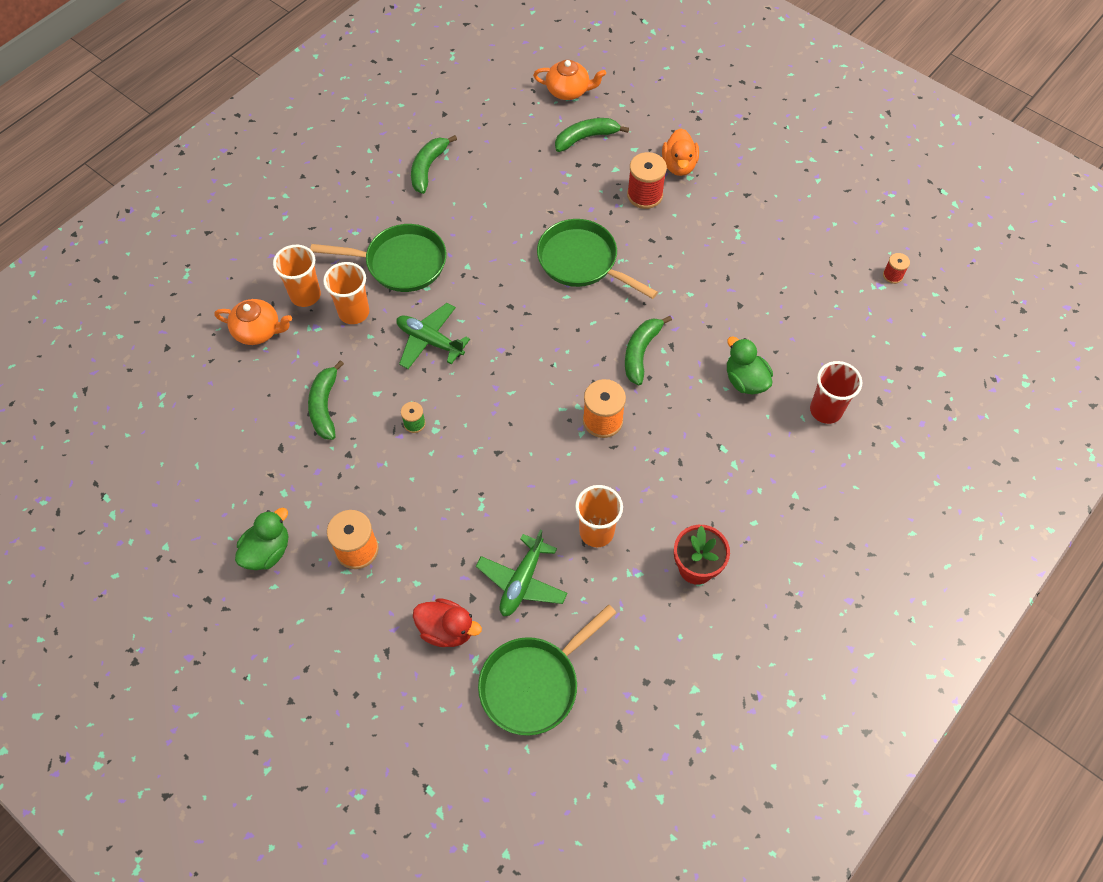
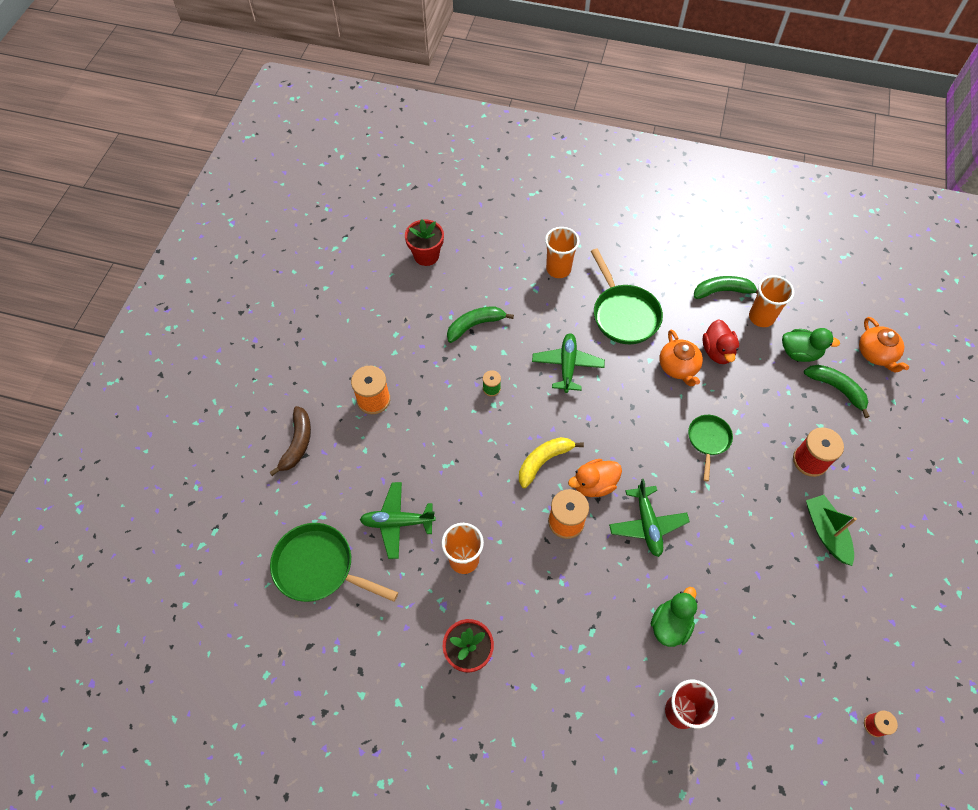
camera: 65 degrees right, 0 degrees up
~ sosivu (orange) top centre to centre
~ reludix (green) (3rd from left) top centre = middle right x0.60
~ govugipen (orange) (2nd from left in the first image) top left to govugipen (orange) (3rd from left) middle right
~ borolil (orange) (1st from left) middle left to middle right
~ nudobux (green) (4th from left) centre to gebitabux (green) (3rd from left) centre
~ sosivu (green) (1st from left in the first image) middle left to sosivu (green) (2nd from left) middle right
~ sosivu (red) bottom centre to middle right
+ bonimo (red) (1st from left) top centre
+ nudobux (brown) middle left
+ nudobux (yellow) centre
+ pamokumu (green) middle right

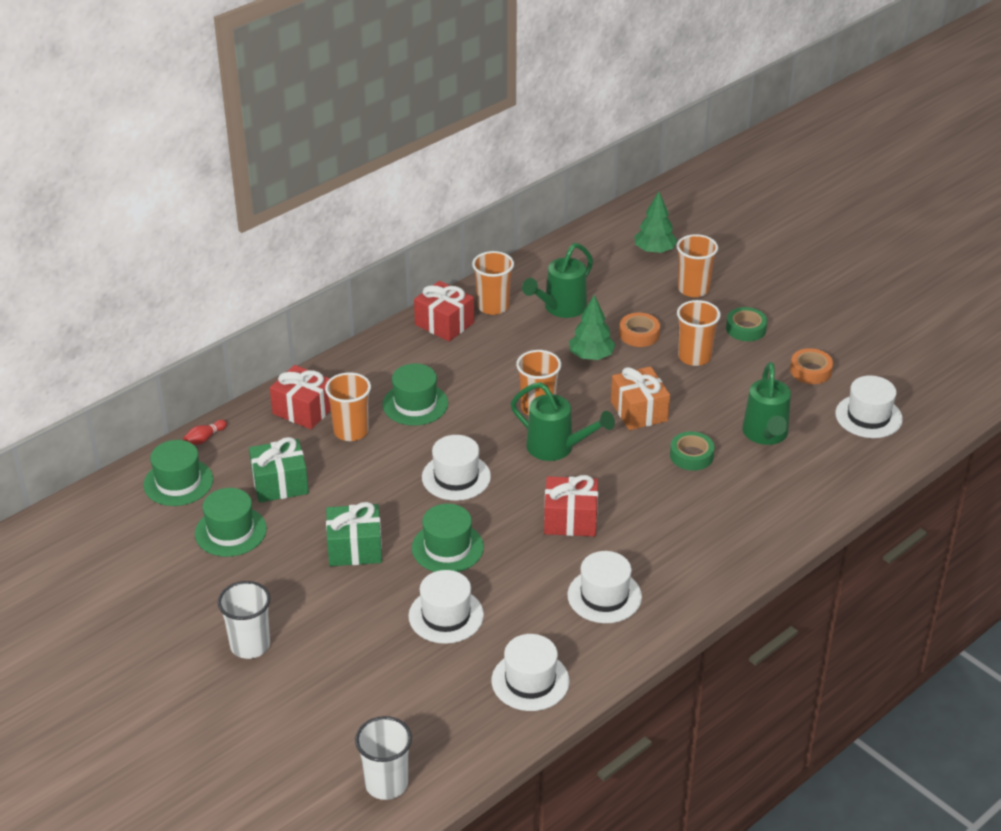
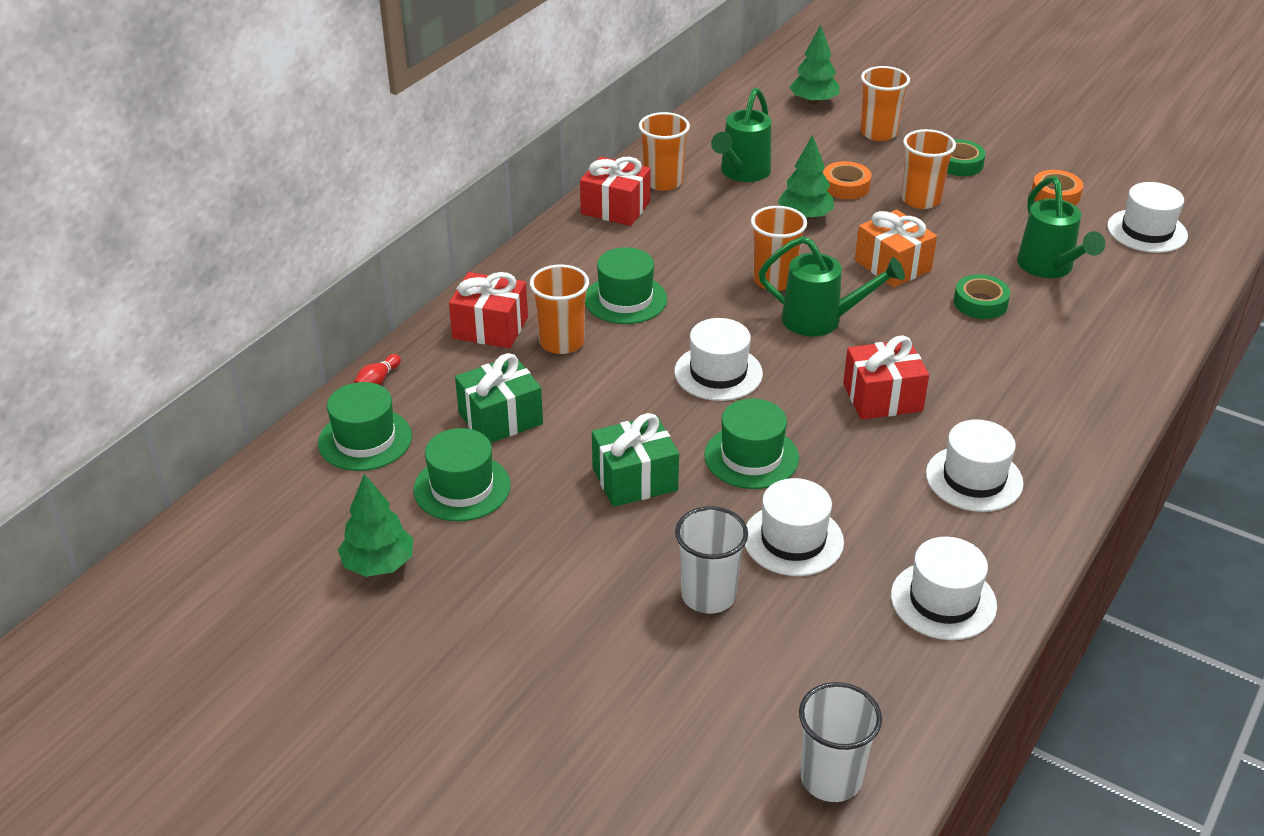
camera: 15 degrees left, 0 degrees up
~ govugipen (white) (1st from left) bottom left to bottom centre
+ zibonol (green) (1st from left) middle left

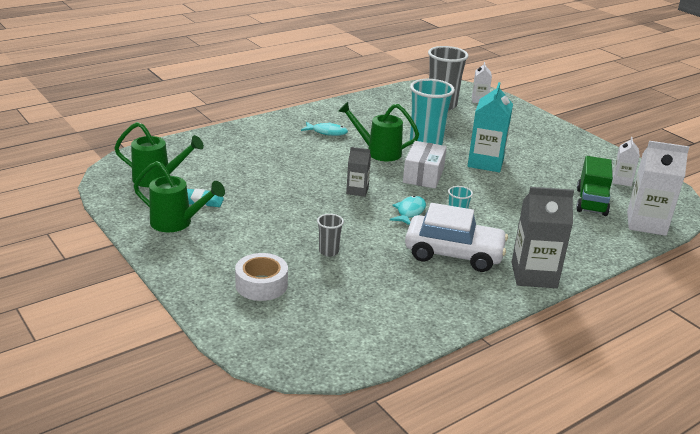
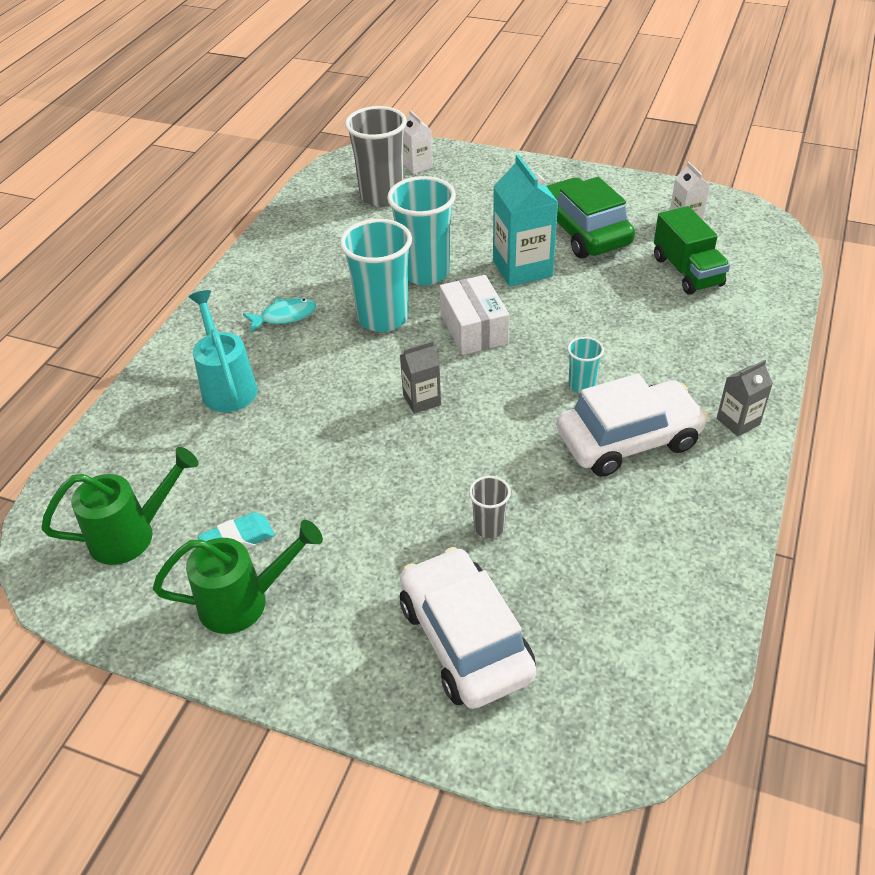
camera: 30 degrees left, 15 degrees up
~ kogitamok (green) (3rd from left) top centre to govugipen (turquoise) (1st from left) top centre
- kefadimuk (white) (3rd from left) middle right
~ kefadimuk (grey) (2nd from left) middle right = middle right x0.55
- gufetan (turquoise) (2nd from left) centre
~ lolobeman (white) centre to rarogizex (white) (1st from left) bottom centre
+ rarogizex (green) top right
+ kogitamok (turquoise) middle left

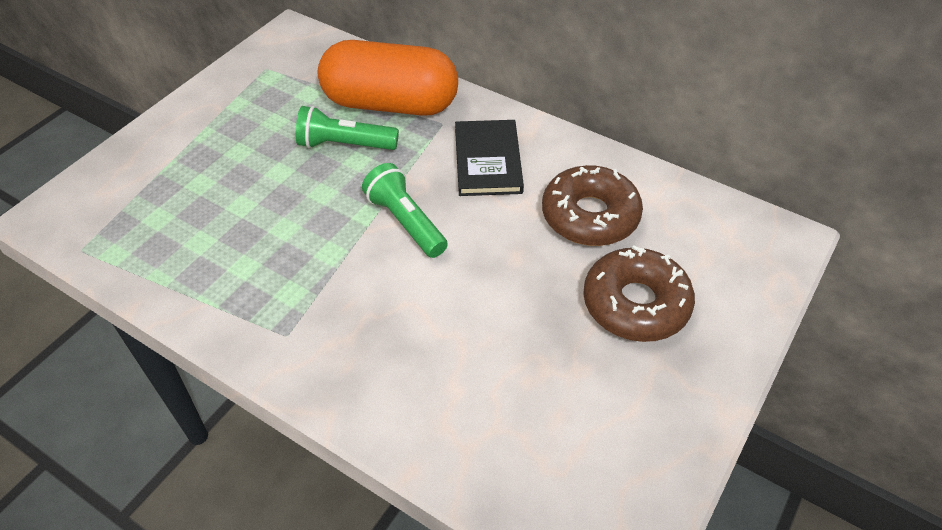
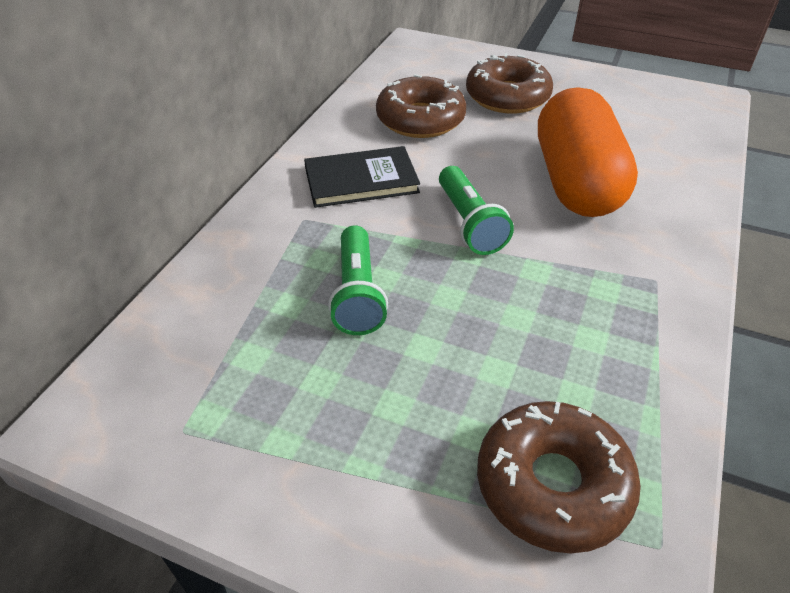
camera: 100 degrees left, 5 degrees down
~ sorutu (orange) top centre to top right
~ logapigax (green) (2nd from left) centre = centre 60 degrees counterclockwise
+ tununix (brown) (3rd from left) bottom right

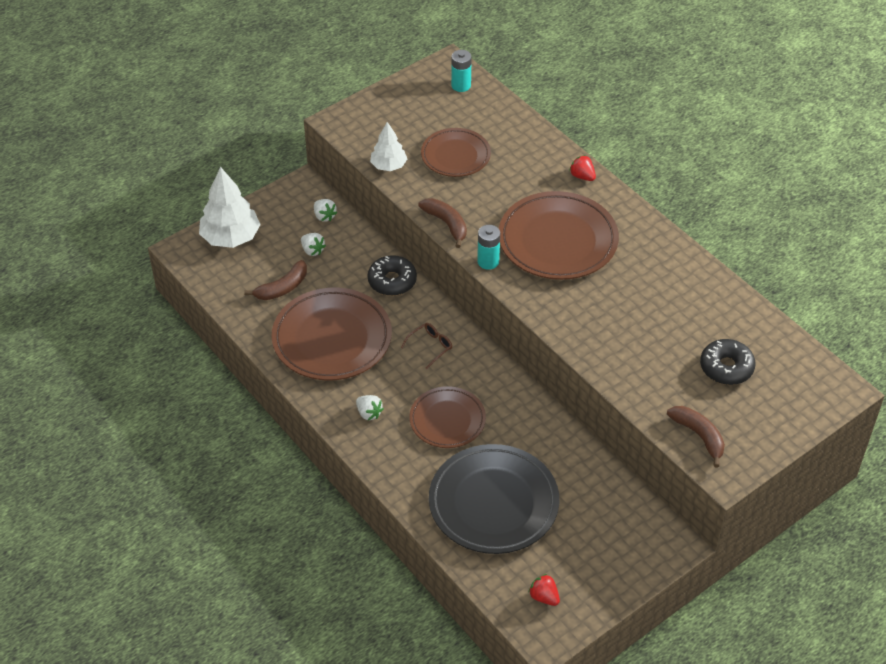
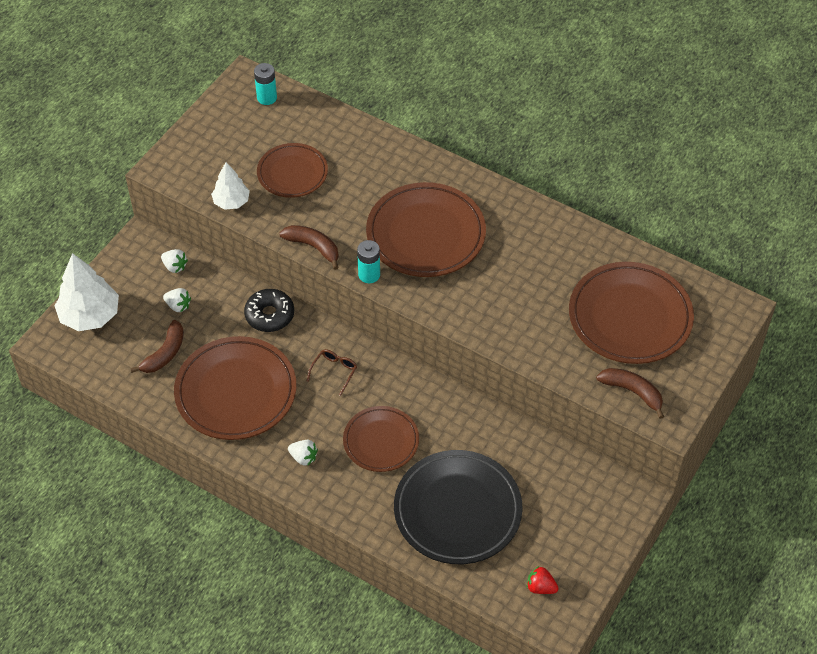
camera: 20 degrees left, 5 degrees up
- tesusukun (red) (2nd from left) top centre
~ tununix (black) (2nd from left) middle right to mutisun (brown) (5th from left) middle right

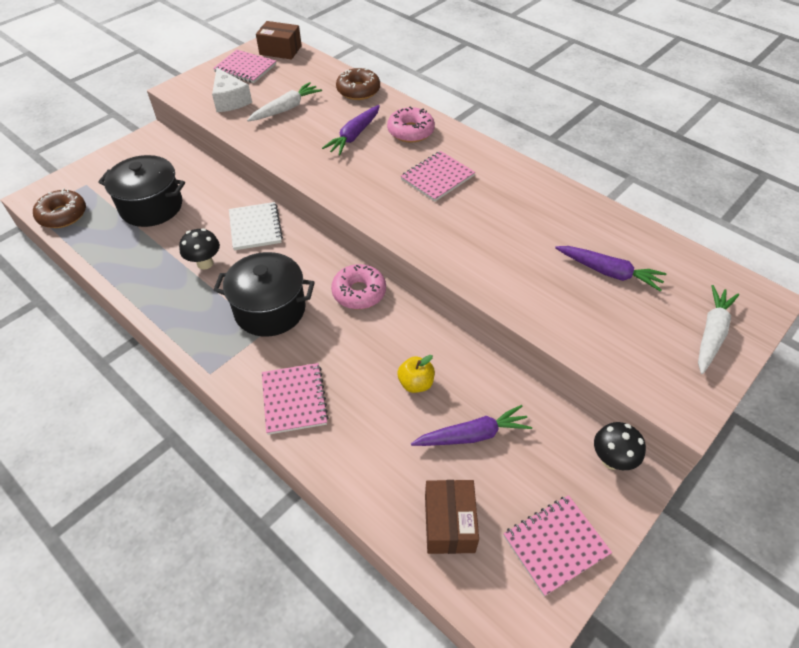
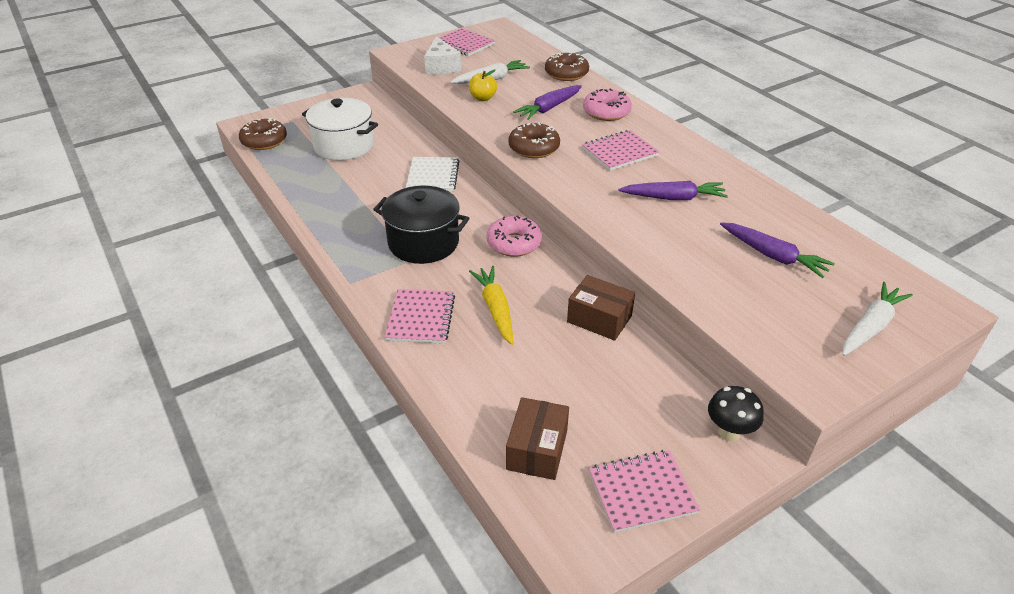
camera: 15 degrees right, 10 degrees down
~ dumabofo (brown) (1st from left in the first image) top centre to dumabofo (brown) (2nd from left) centre
~ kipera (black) (1st from left) top left to kipera (white) top centre
- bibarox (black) (1st from left) middle left
~ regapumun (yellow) centre to top centre
~ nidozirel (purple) (2nd from left) centre to top centre
+ tununix (brown) (2nd from left) top centre
+ nidozirel (yellow) centre

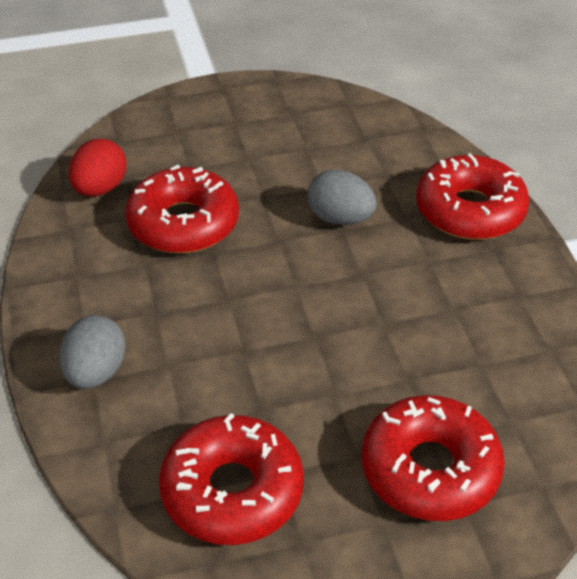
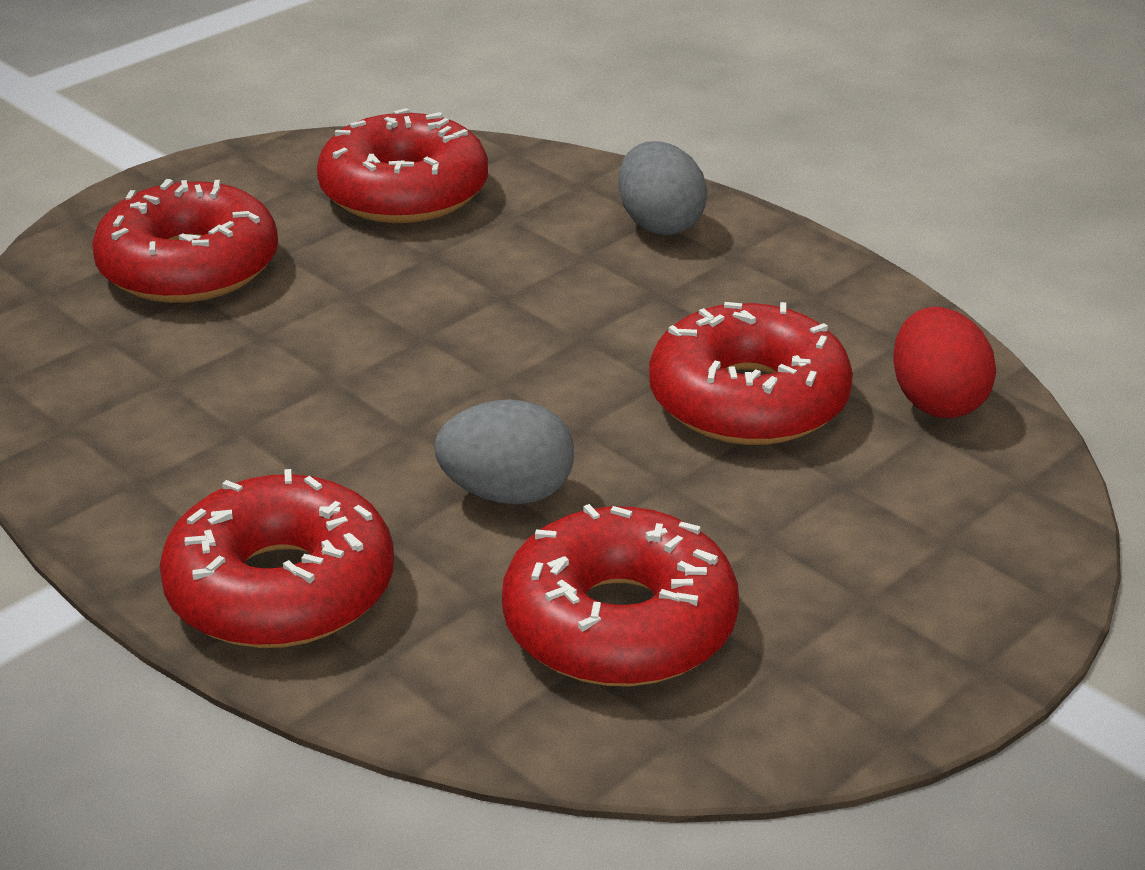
camera: 150 degrees right, 10 degrees down
+ tununix (red) (4th from left) bottom centre

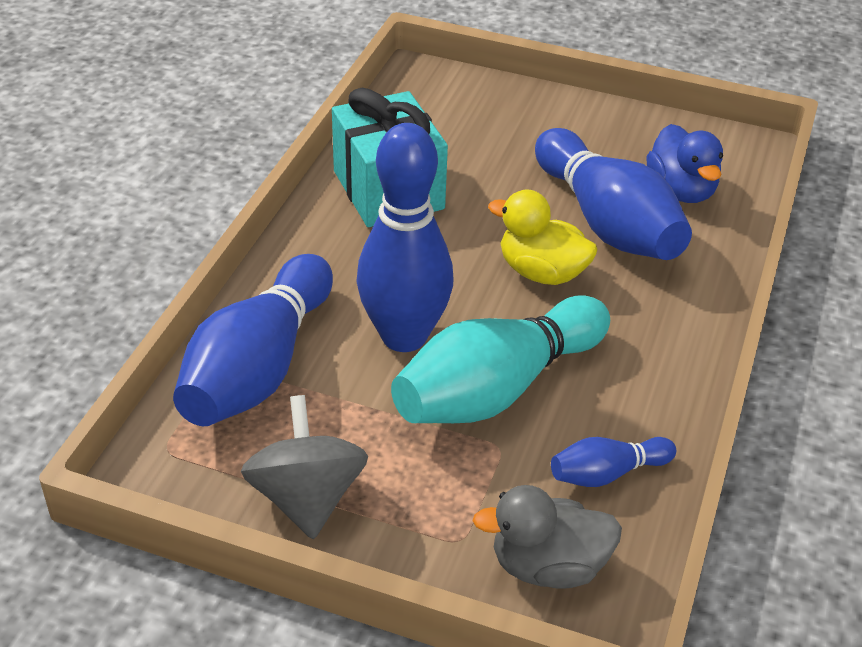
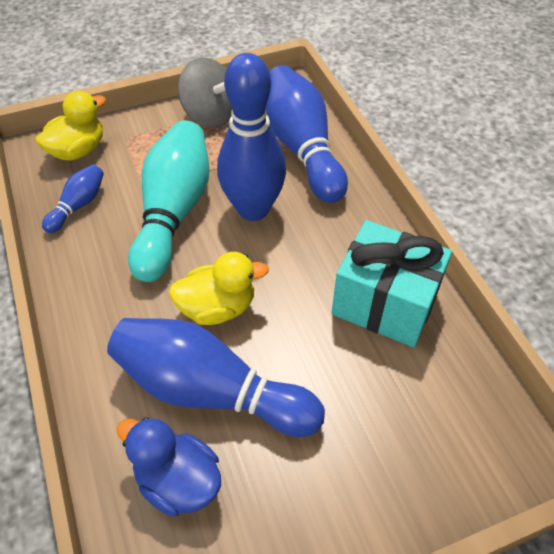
camera: 140 degrees right, 10 degrees up
~ sosivu (grey) bottom centre to sosivu (yellow) (1st from left) top left

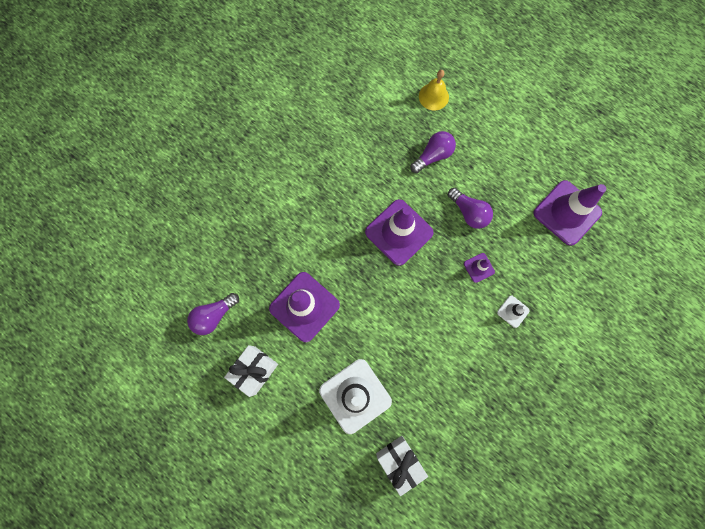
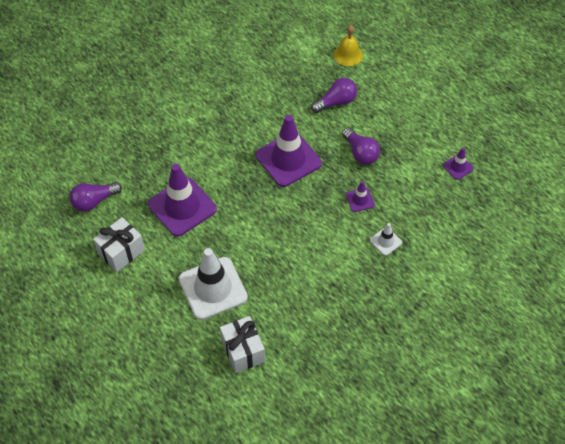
camera: 10 degrees right, 20 degrees down
~ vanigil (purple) (4th from left) middle right = middle right x0.46

